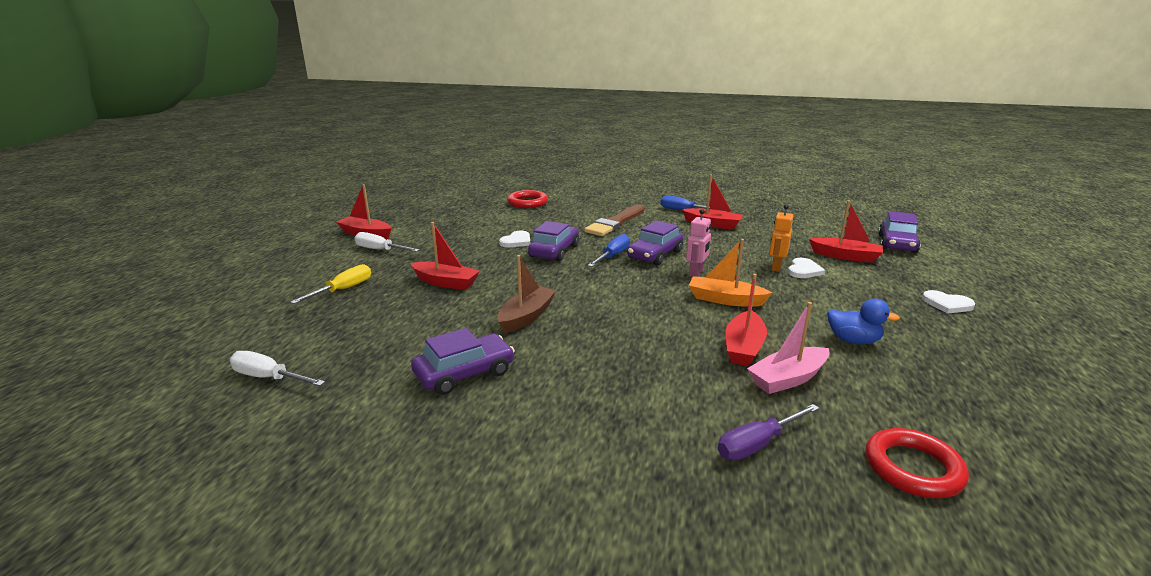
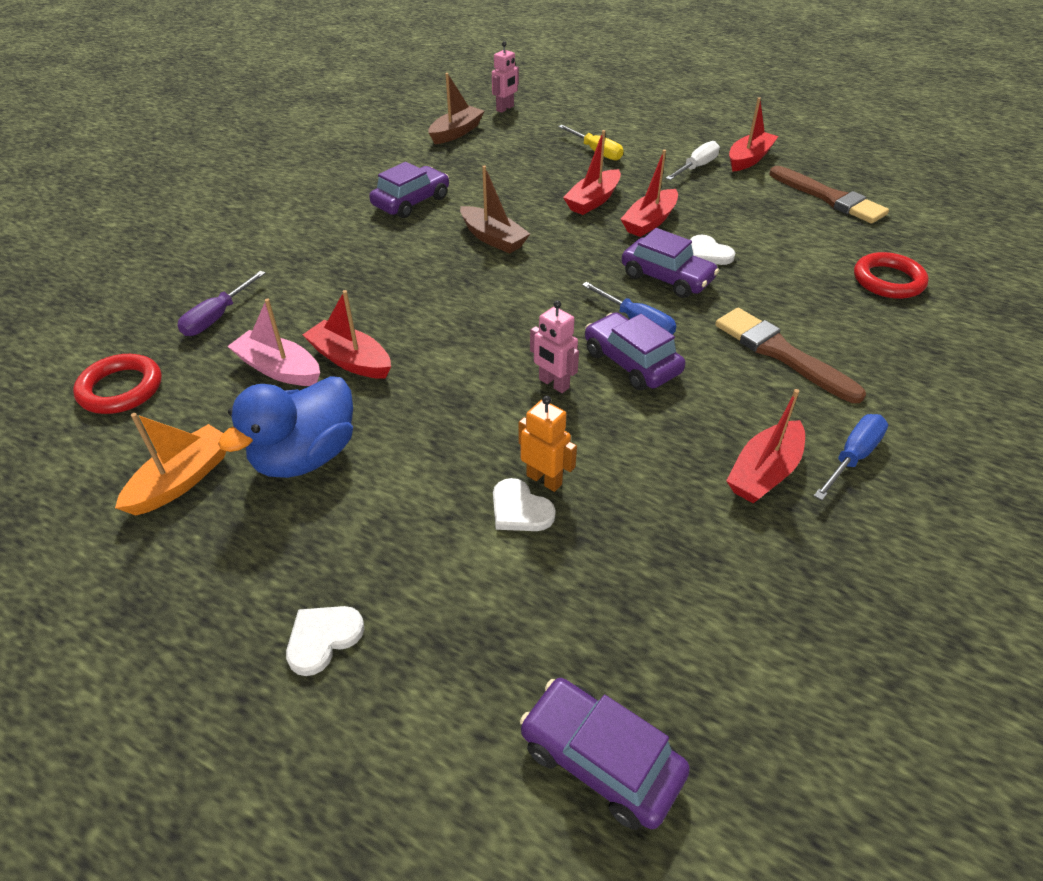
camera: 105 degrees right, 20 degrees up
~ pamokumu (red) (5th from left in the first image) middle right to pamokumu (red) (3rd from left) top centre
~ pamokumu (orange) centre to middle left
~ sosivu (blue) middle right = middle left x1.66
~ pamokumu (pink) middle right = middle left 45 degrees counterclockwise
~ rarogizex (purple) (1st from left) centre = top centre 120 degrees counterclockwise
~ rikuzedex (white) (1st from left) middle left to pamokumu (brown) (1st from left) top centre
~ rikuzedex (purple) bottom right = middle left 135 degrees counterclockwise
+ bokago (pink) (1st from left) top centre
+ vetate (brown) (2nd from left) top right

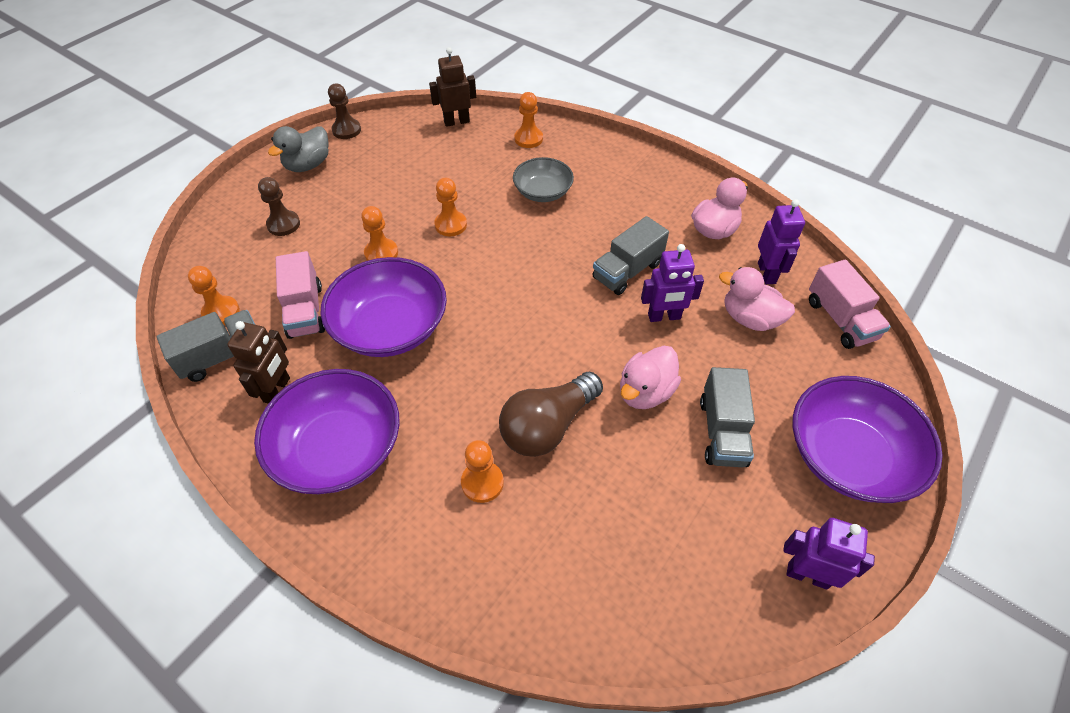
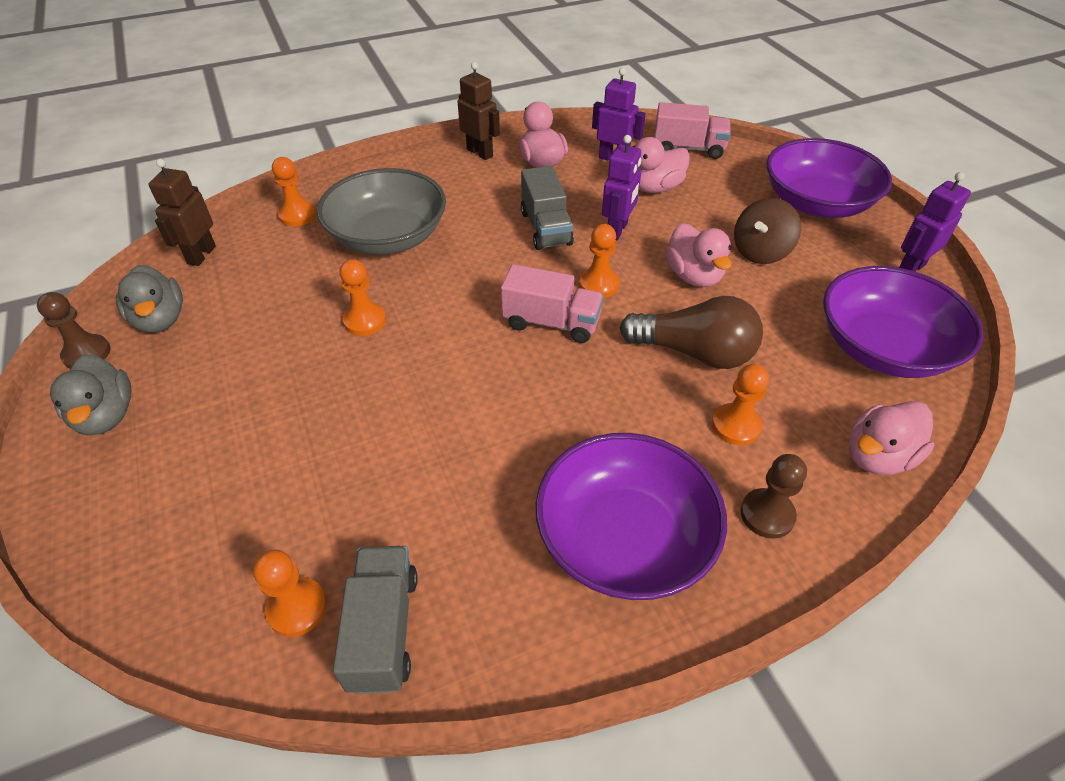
camera: 60 degrees left, 5 degrees down
~ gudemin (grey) top centre = top centre x1.70
~ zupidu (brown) (1st from left in the first image) top left to zupidu (brown) (2nd from left) middle right
~ zupidu (orange) (2nd from left in the first image) top centre to zupidu (orange) (4th from left) centre
~ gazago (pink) (1st from left) middle left to centre
~ gudemin (purple) (2nd from left in the first image) centre to gudemin (purple) (3rd from left) middle right
~ bokago (brown) (1st from left in the first image) middle left to bokago (brown) (2nd from left) top centre
~ gazago (grey) (3rd from left) middle right to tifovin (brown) top right
~ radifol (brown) centre = centre 60 degrees counterclockwise
+ sosivu (grey) (2nd from left) middle left
+ sosivu (pink) (4th from left) middle right

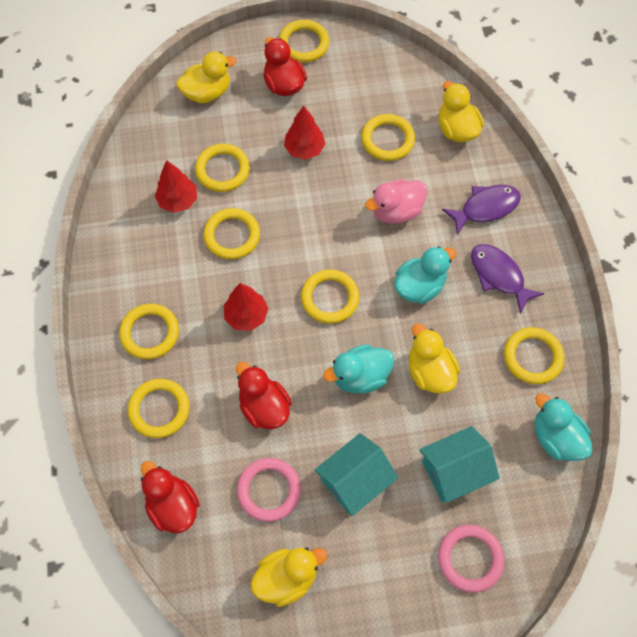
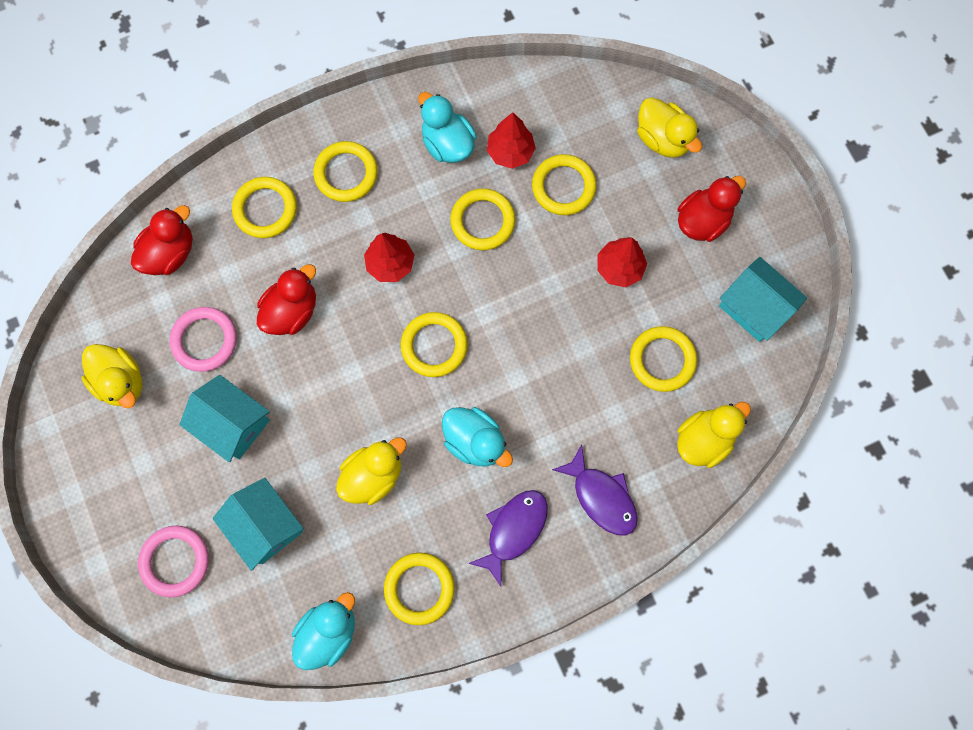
camera: 75 degrees right, 10 degrees up
- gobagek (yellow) (5th from left) top centre
- sosivu (pink) top centre
~ sosivu (turquoise) (1st from left in the first image) centre to sosivu (turquoise) (2nd from left) top centre
+ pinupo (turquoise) (3rd from left) middle right

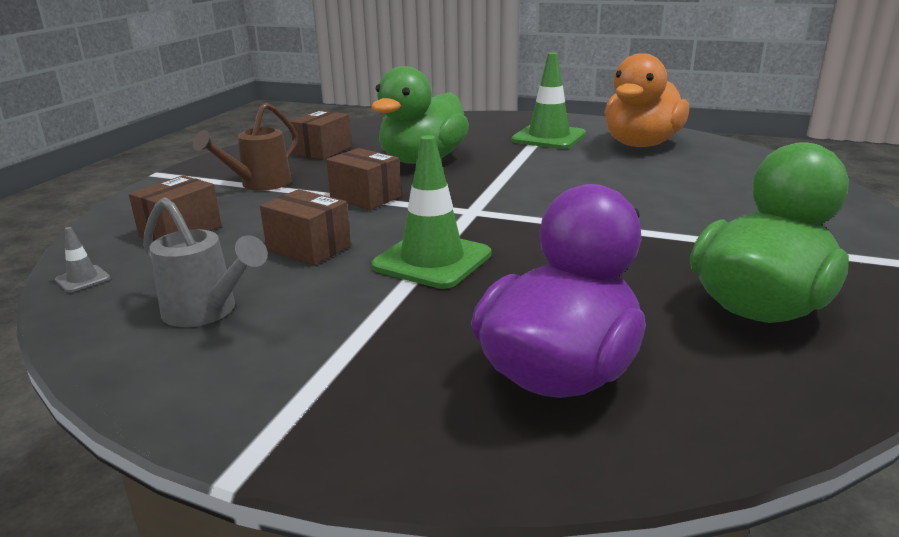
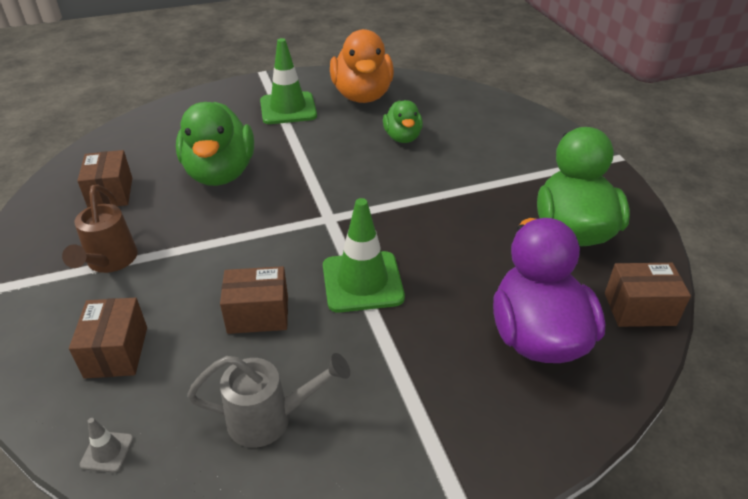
camera: 40 degrees left, 15 degrees up
~ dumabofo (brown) (4th from left) centre to middle right
+ sosivu (green) (2nd from left) top centre

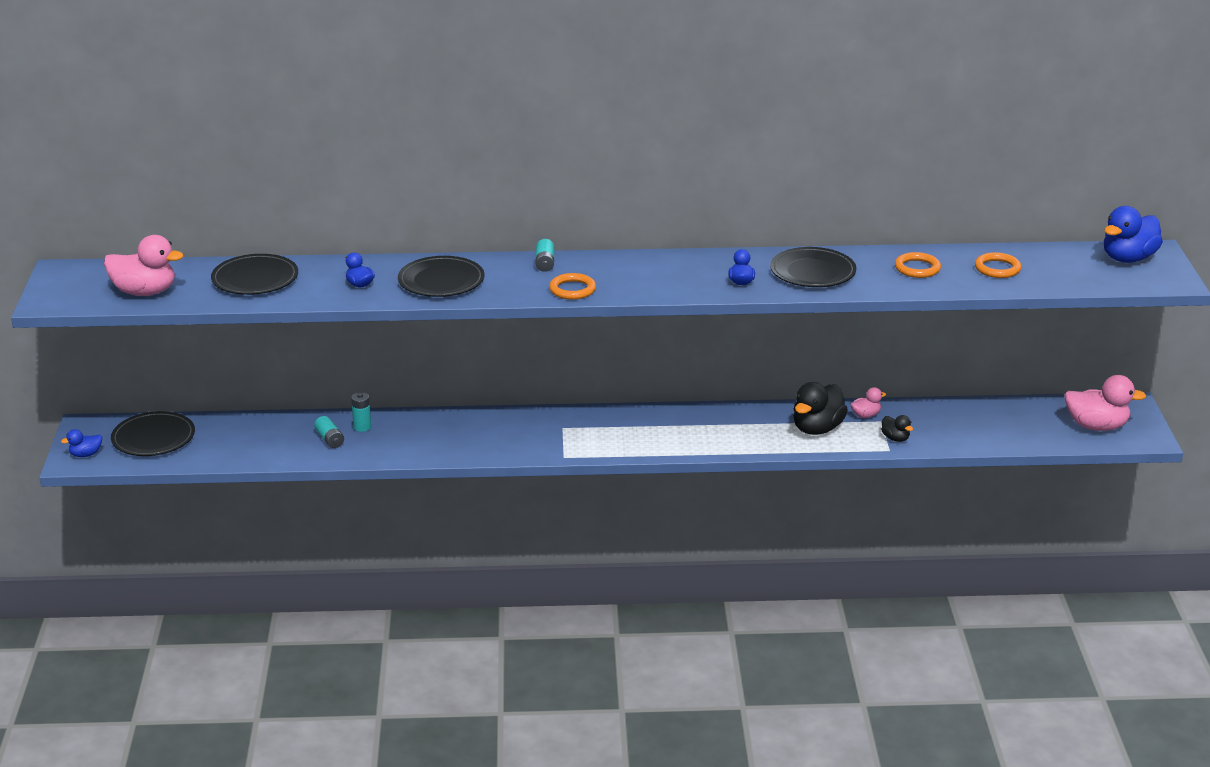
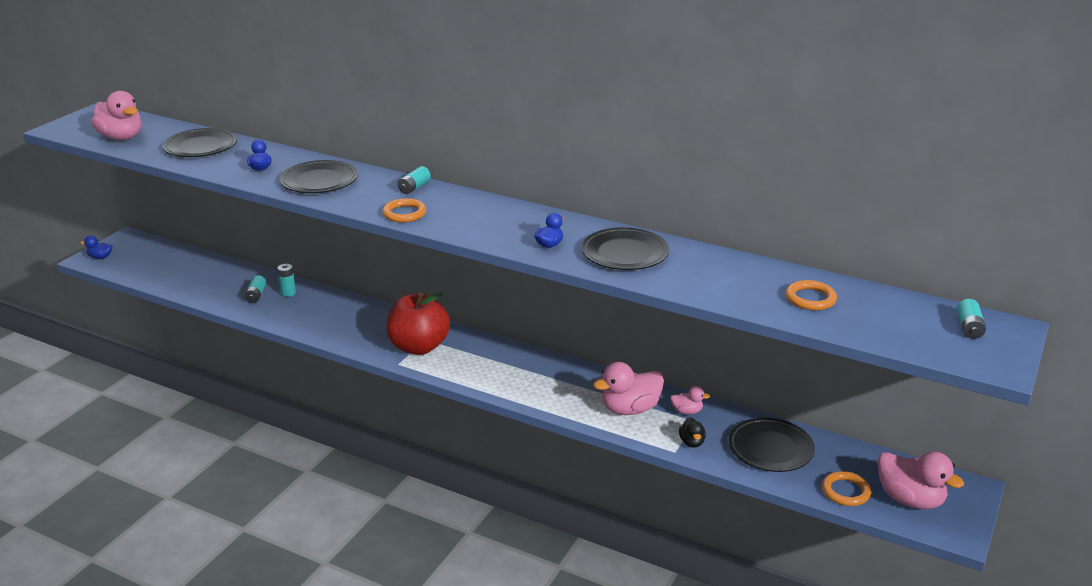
camera: 30 degrees right, 0 degrees up
~ sosivu (blue) (4th from left) top right to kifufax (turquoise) (4th from left) middle right
~ gobagek (orange) (2nd from left in the first image) middle right to gobagek (orange) (3rd from left) bottom right
~ sosivu (black) (1st from left) middle right to sosivu (pink) (2nd from left) centre
~ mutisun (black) (1st from left in the first image) middle left to mutisun (black) (4th from left) bottom right
+ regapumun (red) centre

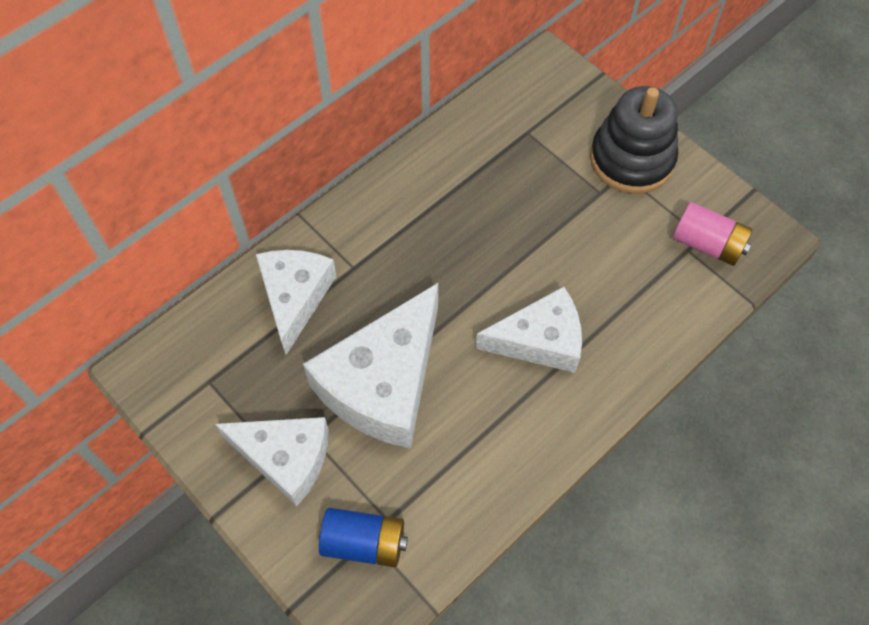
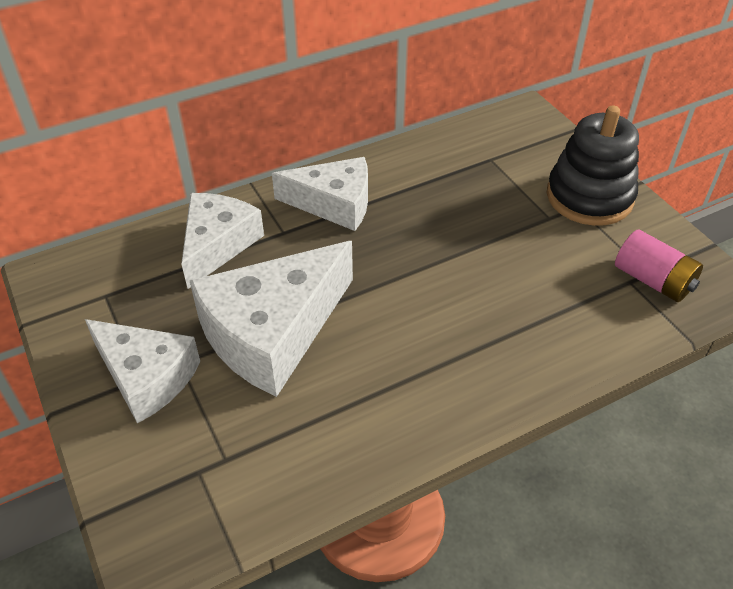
camera: 15 degrees right, 15 degrees down
~ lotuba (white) (4th from left) centre to top centre
- kifufax (blue) bottom centre

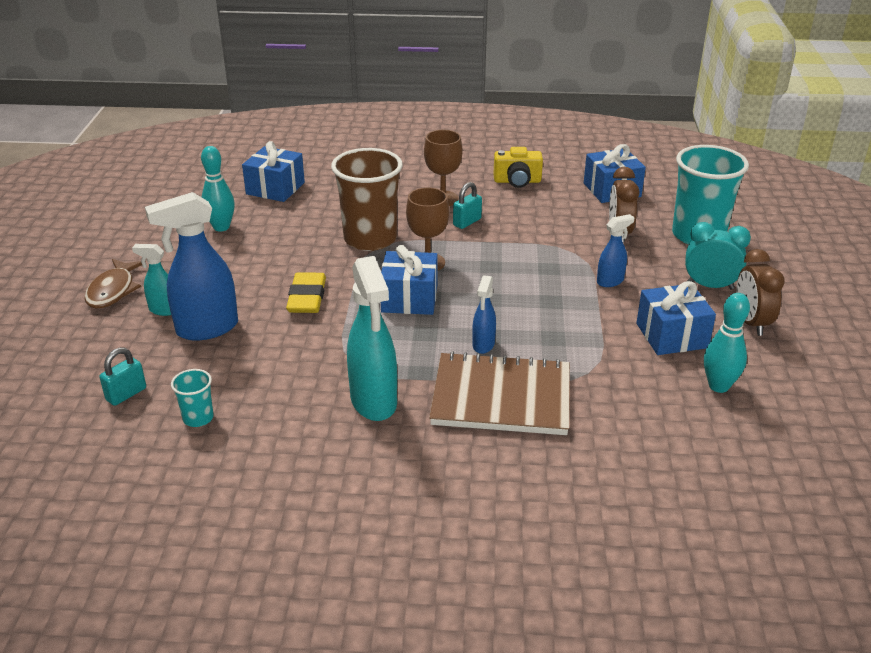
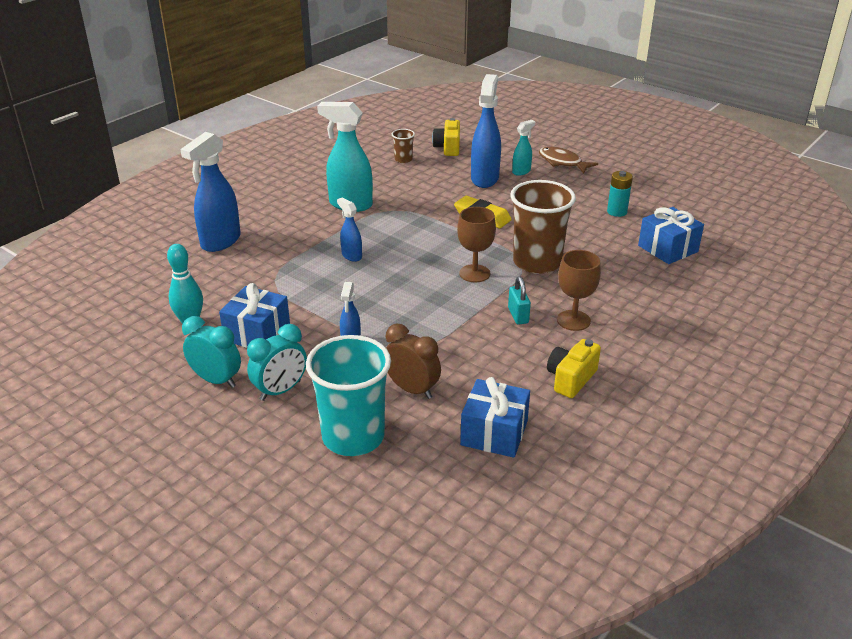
camera: 125 degrees right, 0 degrees up
~ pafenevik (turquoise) (1st from left) top left to kifufax (turquoise) top right
- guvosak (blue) (2nd from left) centre
~ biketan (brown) (2nd from left) middle right to biketan (turquoise) (1st from left) middle left
~ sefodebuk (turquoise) (1st from left) middle left to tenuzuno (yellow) (1st from left) top centre
- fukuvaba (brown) centre
~ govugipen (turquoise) (1st from left) middle left to govugipen (brown) (1st from left) top centre
+ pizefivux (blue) (1st from left) top left

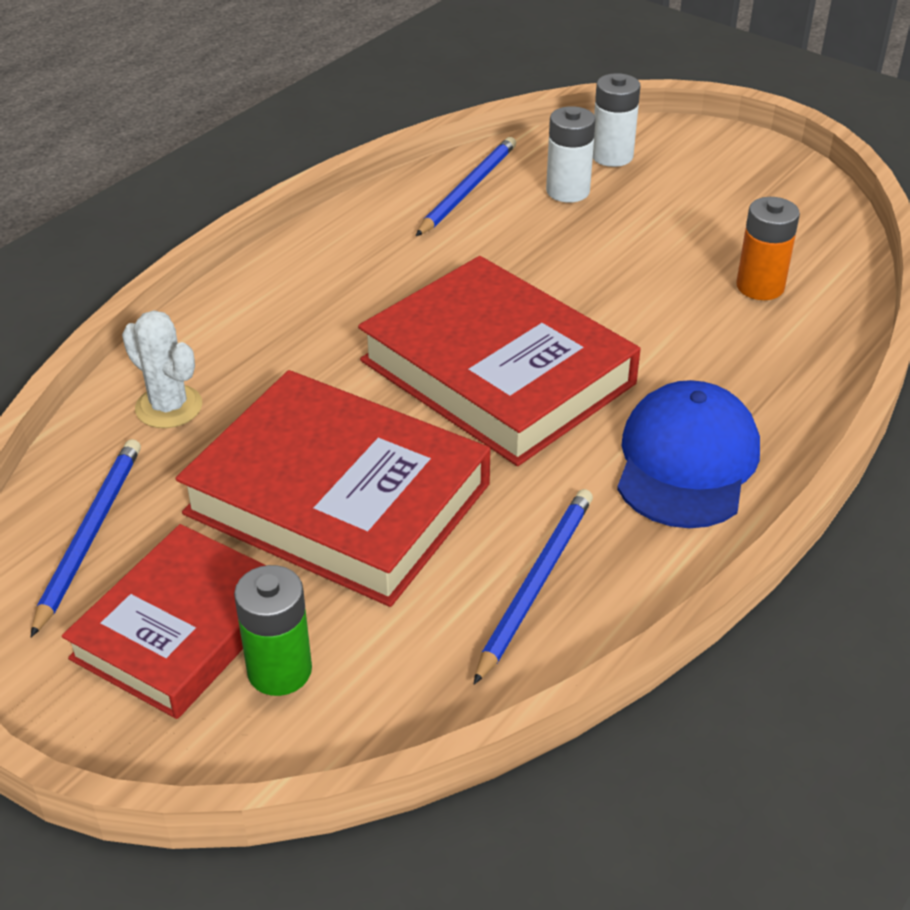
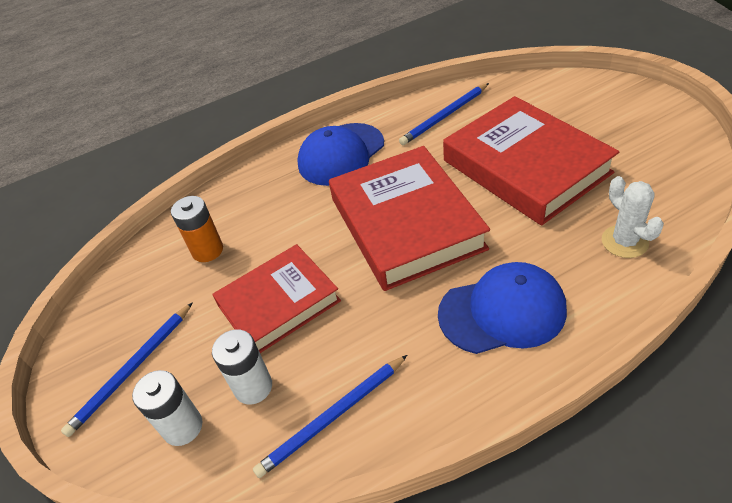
camera: 150 degrees left, 5 degrees up
~ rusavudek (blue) (1st from left) middle left to bottom left
~ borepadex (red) (1st from left) bottom left to centre
- kifufax (green) bottom left
+ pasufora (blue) (2nd from left) middle right

